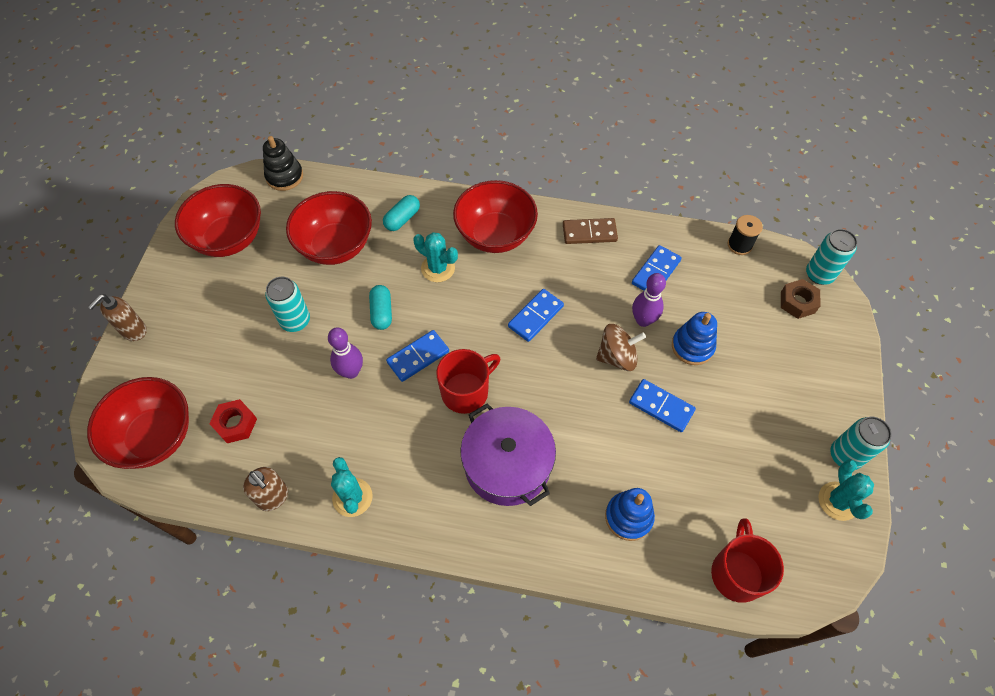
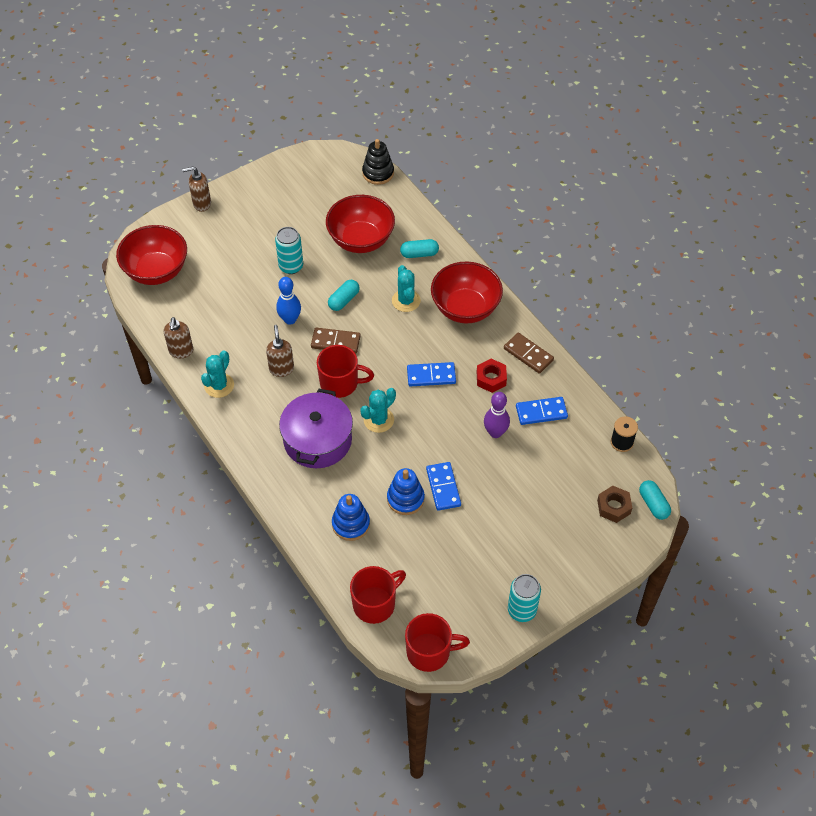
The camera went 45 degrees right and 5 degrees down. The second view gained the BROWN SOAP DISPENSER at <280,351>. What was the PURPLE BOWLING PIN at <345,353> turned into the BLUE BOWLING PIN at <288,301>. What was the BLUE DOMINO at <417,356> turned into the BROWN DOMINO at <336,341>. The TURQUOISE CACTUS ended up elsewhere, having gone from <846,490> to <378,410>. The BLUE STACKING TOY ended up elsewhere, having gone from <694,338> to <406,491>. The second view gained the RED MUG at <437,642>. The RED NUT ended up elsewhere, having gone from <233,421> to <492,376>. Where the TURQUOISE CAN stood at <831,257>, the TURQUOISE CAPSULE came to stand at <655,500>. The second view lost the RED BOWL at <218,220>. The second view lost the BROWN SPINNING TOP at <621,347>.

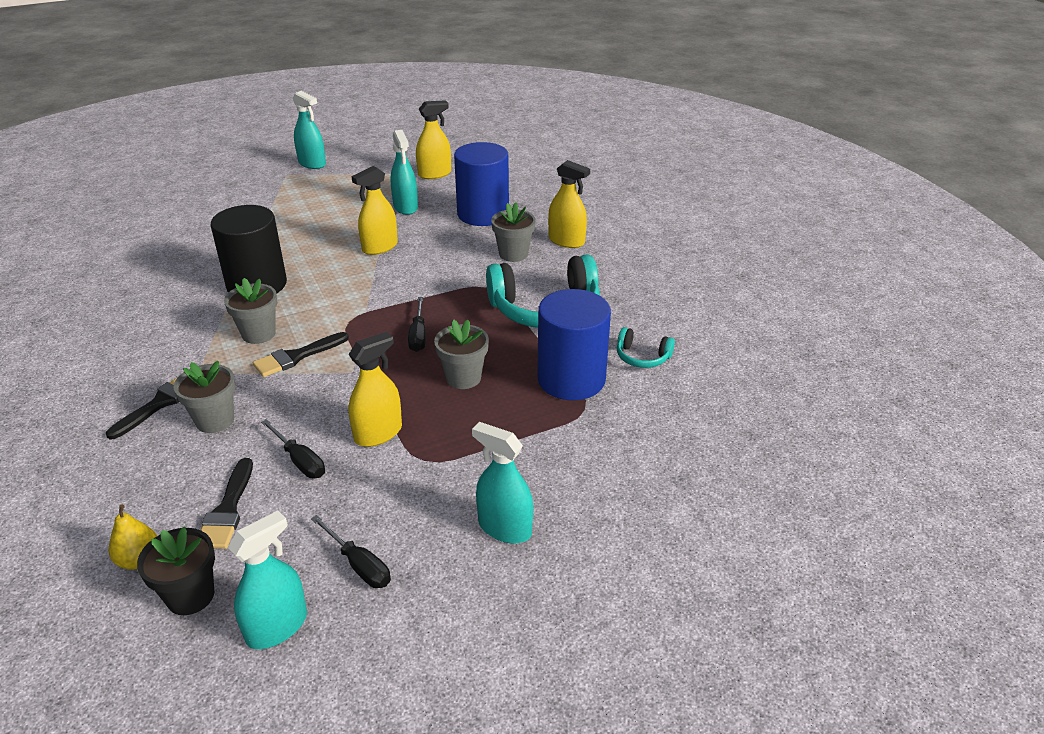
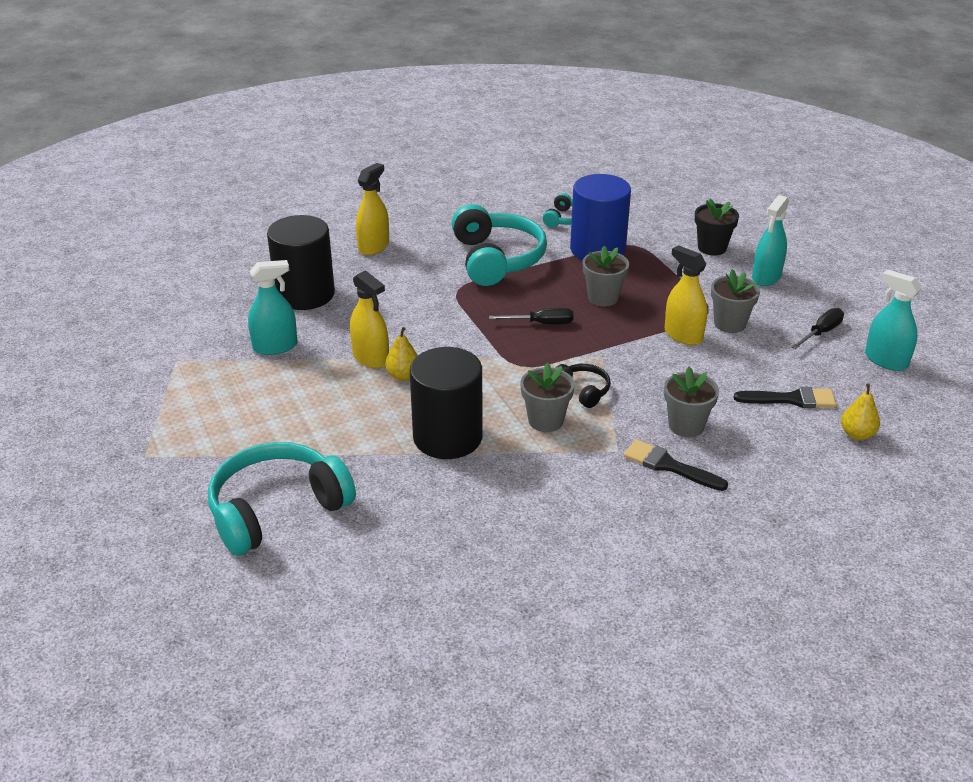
The camera went 90 degrees left and 0 degrees up. The second view gained the TURQUOISE HEADPHONES at <282,499>. What was the BLUE CYLINDER at <481,184> turned into the BLACK CYLINDER at <301,262>. The second view gained the YELLOW PEAR at <401,354>. Where the BLACK BRUSH stood at <301,354>, the BLACK HEADPHONES came to stand at <583,386>. The BLACK FLOWER POT ended up elsewhere, having gone from <176,570> to <717,227>. The GREY FLOWER POT ended up elsewhere, having gone from <513,232> to <735,301>. The second view lost the BLACK SCREWDRIVER at <293,448>. The second view lost the TURQUOISE SPRAY BOTTLE at <309,130>. The second view lost the YELLOW SPRAY BOTTLE at <433,139>.

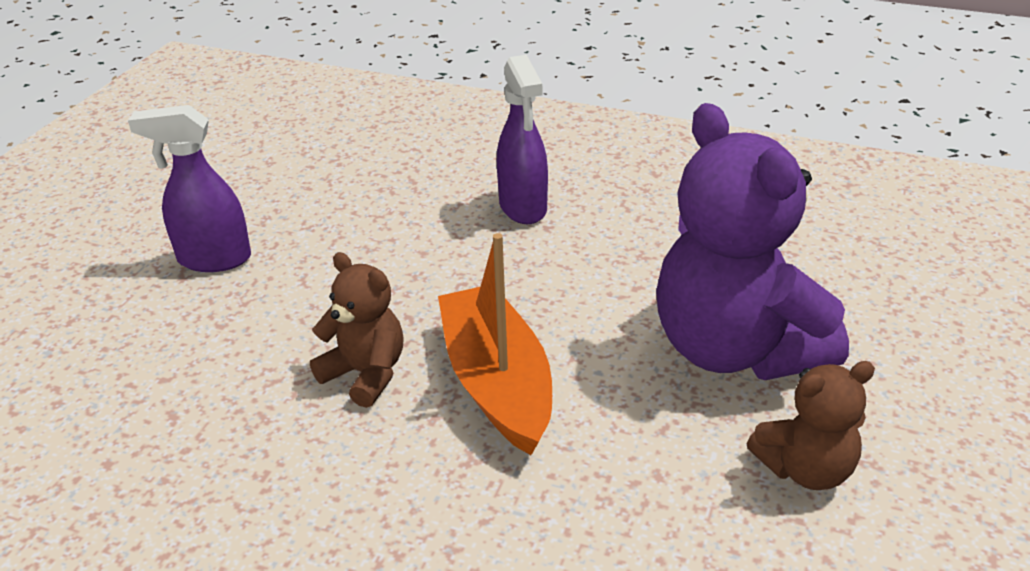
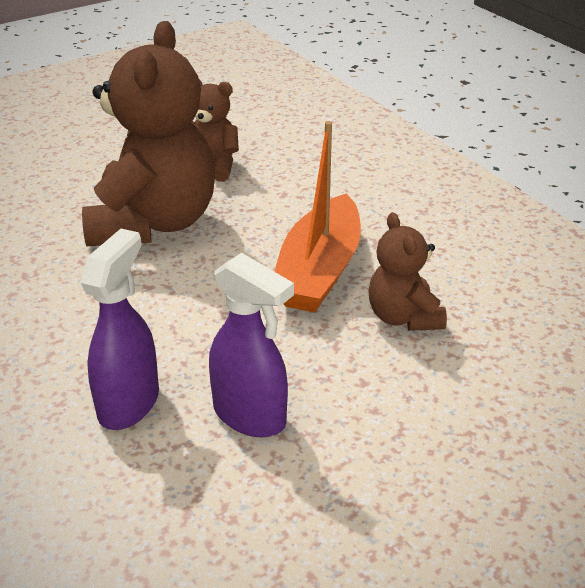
The camera went 145 degrees left and 0 degrees up. What was the PURPLE TEDDY BEAR at <752,241> turned into the BROWN TEDDY BEAR at <148,133>. The PURPLE SPRAY BOTTLE ended up elsewhere, having gone from <189,188> to <251,345>.

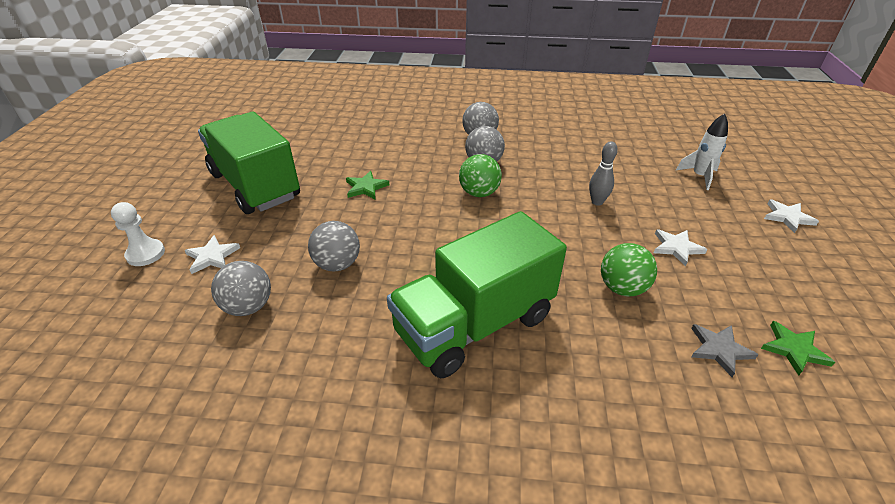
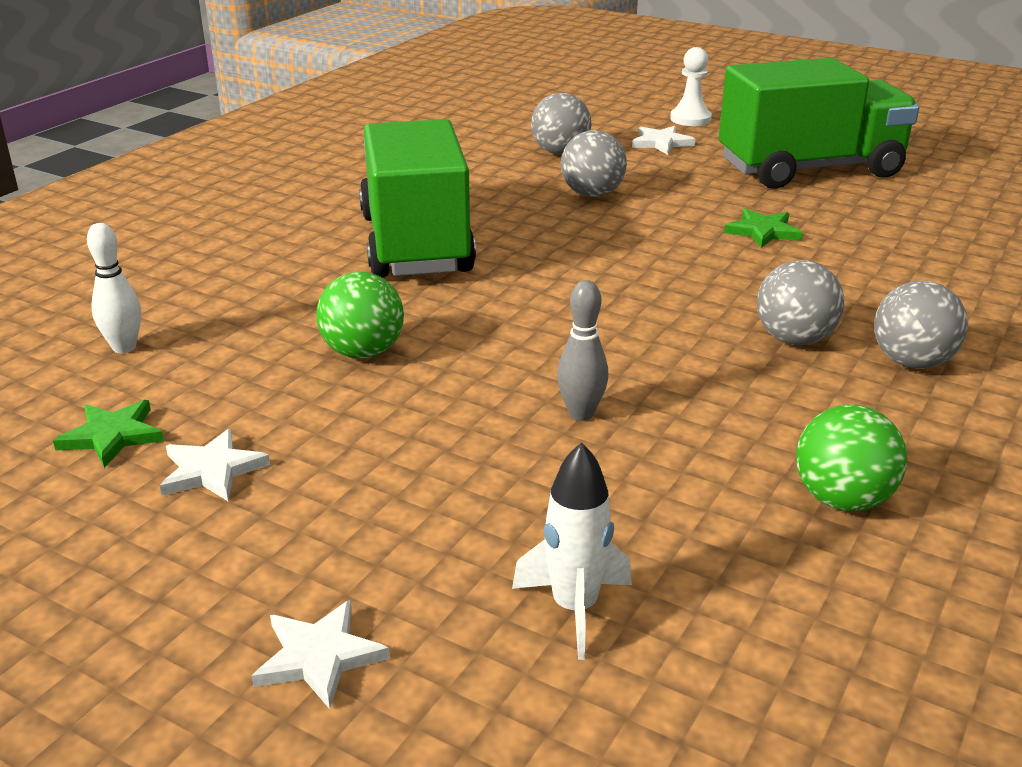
The camera went 115 degrees right and 10 degrees down. The second view gained the WHITE BOWLING PIN at <114,288>. The WHITE STAR ended up elsewhere, having gone from <681,247> to <215,465>. The GREEN BALL ended up elsewhere, having gone from <480,175> to <851,458>. The second view lost the GREY STAR at <724,350>.

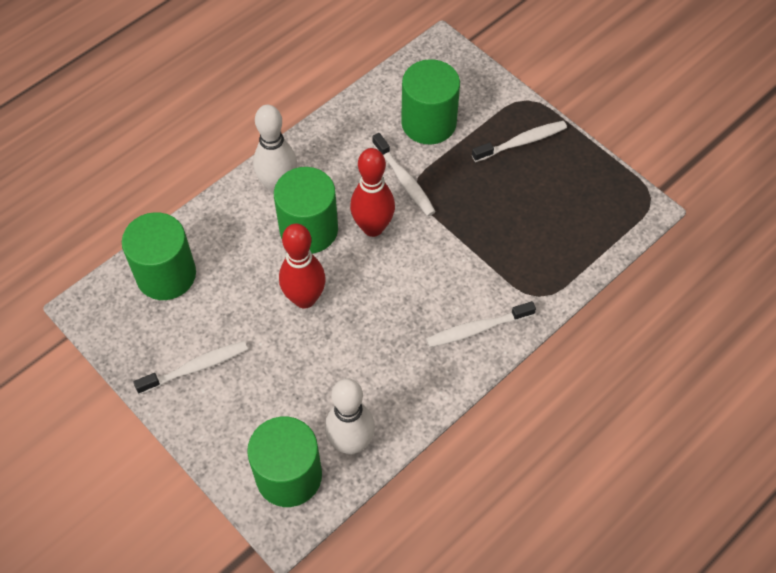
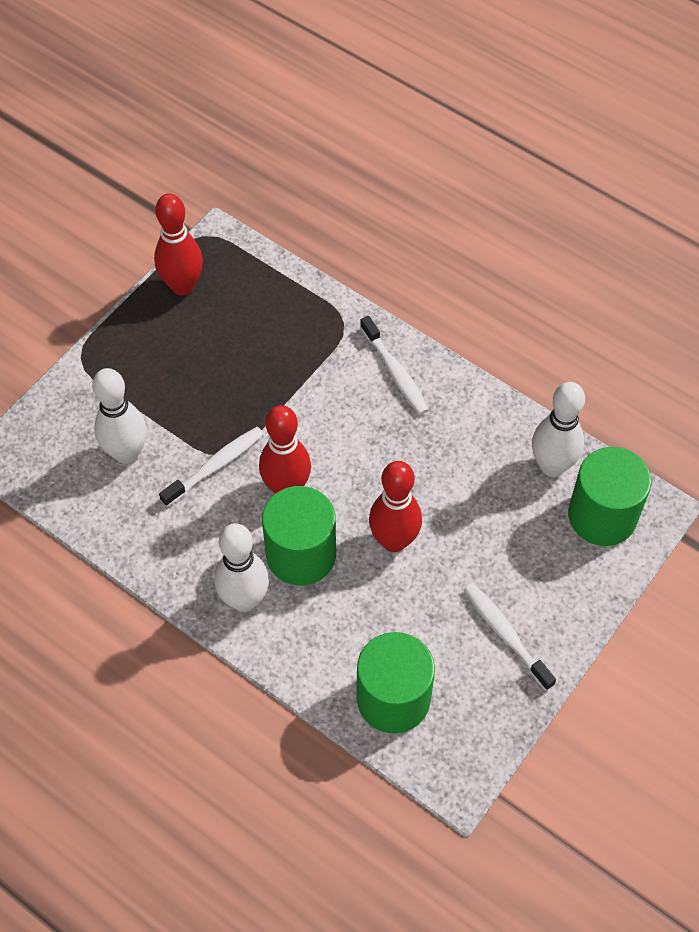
The camera went 100 degrees left and 0 degrees up. Where the GREEN CYLINDER stood at <430,102>, the WHITE BOWLING PIN came to stand at <119,416>. The second view gained the RED BOWLING PIN at <178,244>. The second view lost the WHITE TOOTHBRUSH at <519,141>.

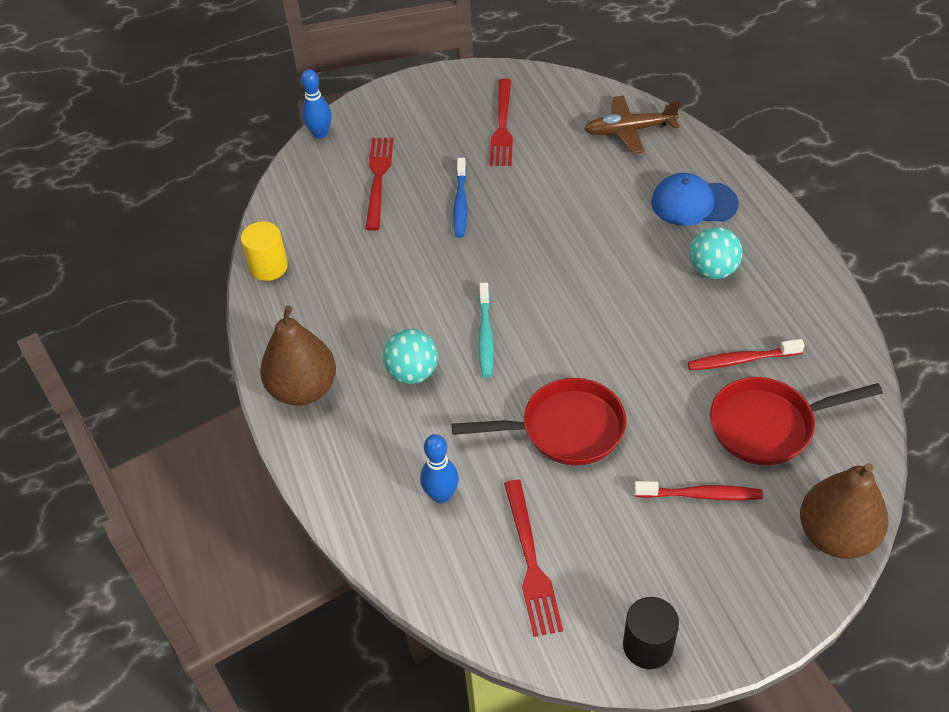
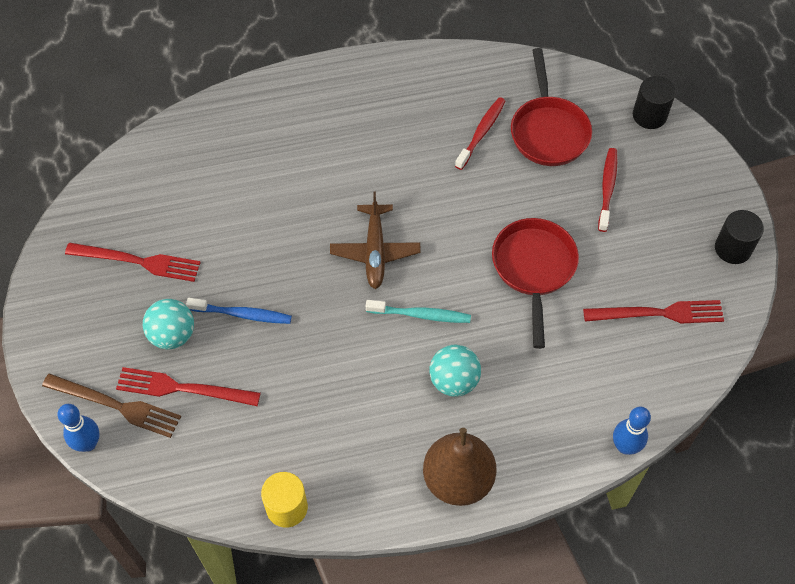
The camera went 85 degrees left and 10 degrees up. The second view gained the BROWN FORK at <111,405>. The TURQUOISE BALL ended up elsewhere, having gone from <715,253> to <168,324>. The BROWN PLANE ended up elsewhere, having gone from <632,125> to <375,240>. The RED TOOTHBRUSH at <746,354> ended up facing another way, 150 degrees counterclockwise from before. The BLUE BOWLING PIN ended up elsewhere, having gone from <439,468> to <632,430>. Where the BROWN PEAR stood at <844,511>, the BLACK CYLINDER came to stand at <654,102>. The second view lost the BLUE CAP at <695,199>.

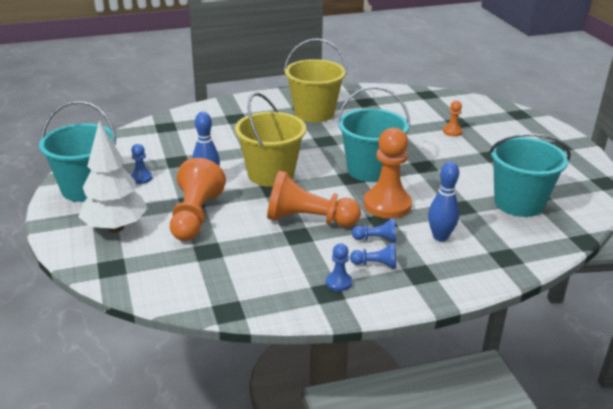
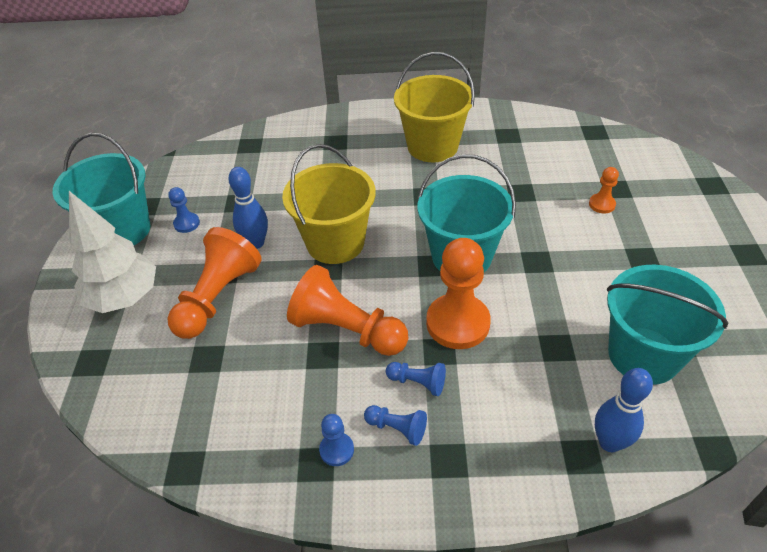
The camera went 20 degrees right and 15 degrees up. The BLUE BOWLING PIN ended up elsewhere, having gone from <444,201> to <624,410>.

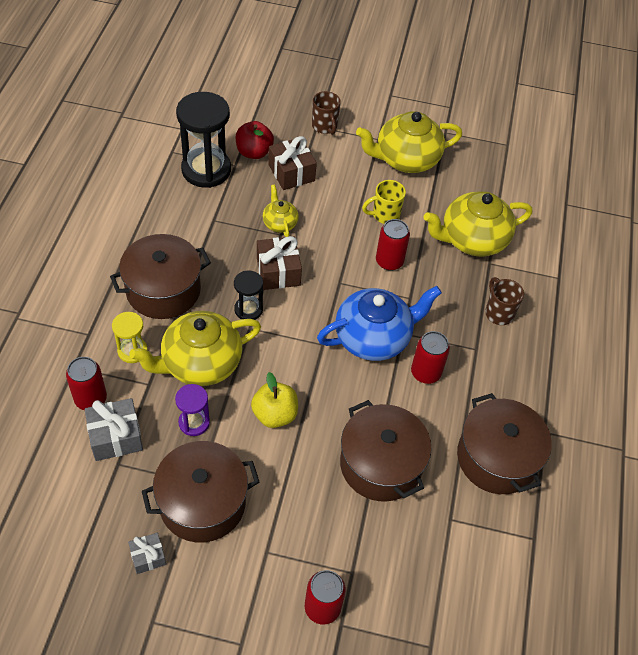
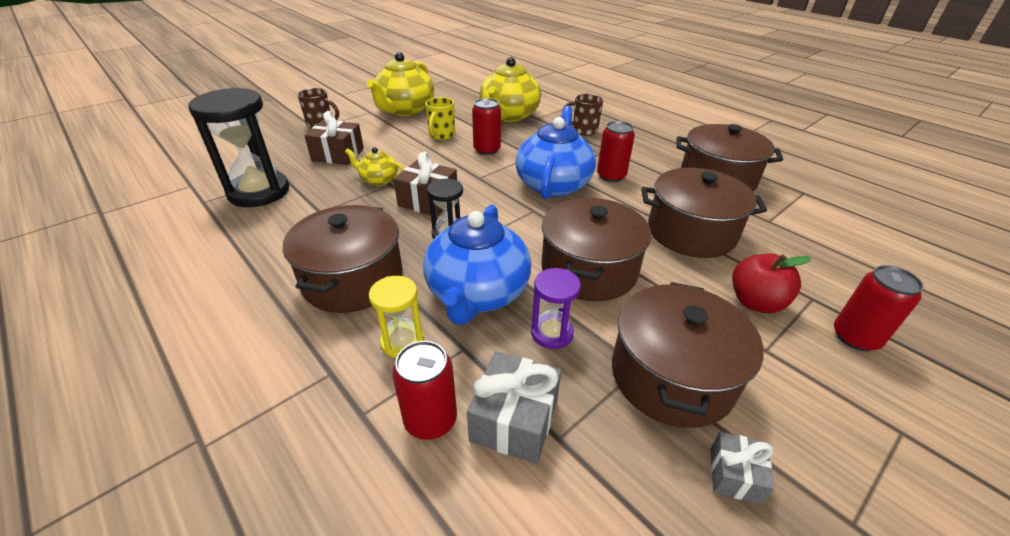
The camera went 50 degrees left and 15 degrees down. What was the YELLOW TEAPOT at <195,348> turned into the BLUE TEAPOT at <477,265>. Where the YELLOW APPLE stood at <274,400>, the BROWN POT came to stand at <596,249>. The RED APPLE ended up elsewhere, having gone from <255,140> to <771,283>.

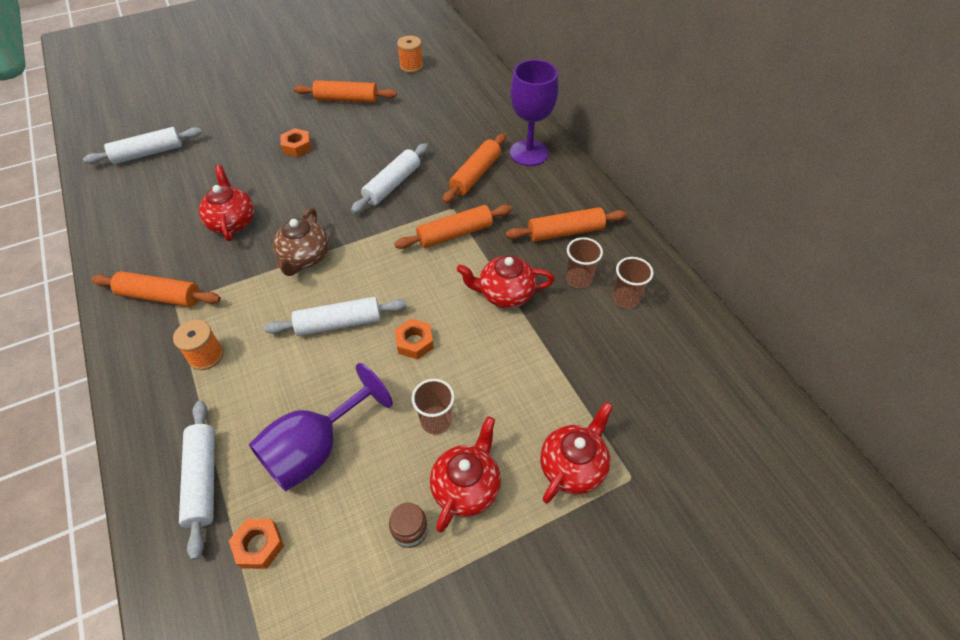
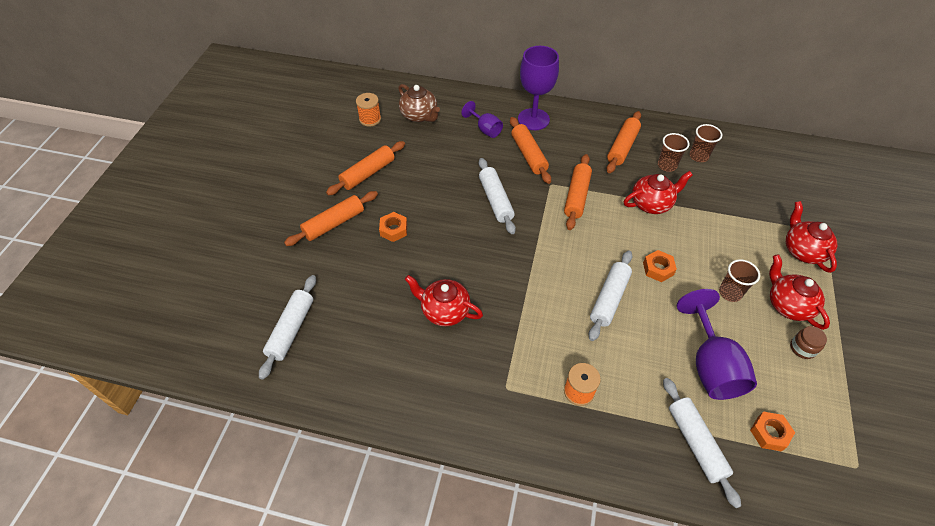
The camera went 50 degrees left and 0 degrees up. The ORANGE ROLLING PIN ended up elsewhere, having gone from <156,289> to <331,218>. The BROWN TEAPOT ended up elsewhere, having gone from <301,242> to <419,103>. The second view gained the PURPLE GOBLET at <482,119>. The RED TEAPOT at <506,282> ended up facing another way, 150 degrees counterclockwise from before. The WHITE ROLLING PIN at <197,480> ended up facing another way, 45 degrees clockwise from before.

